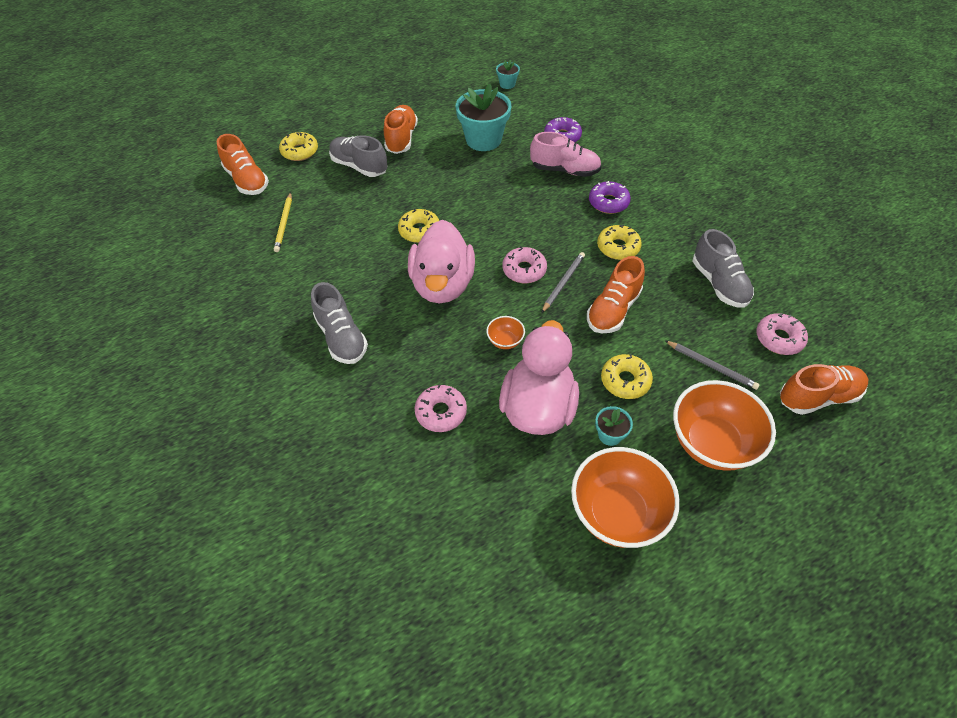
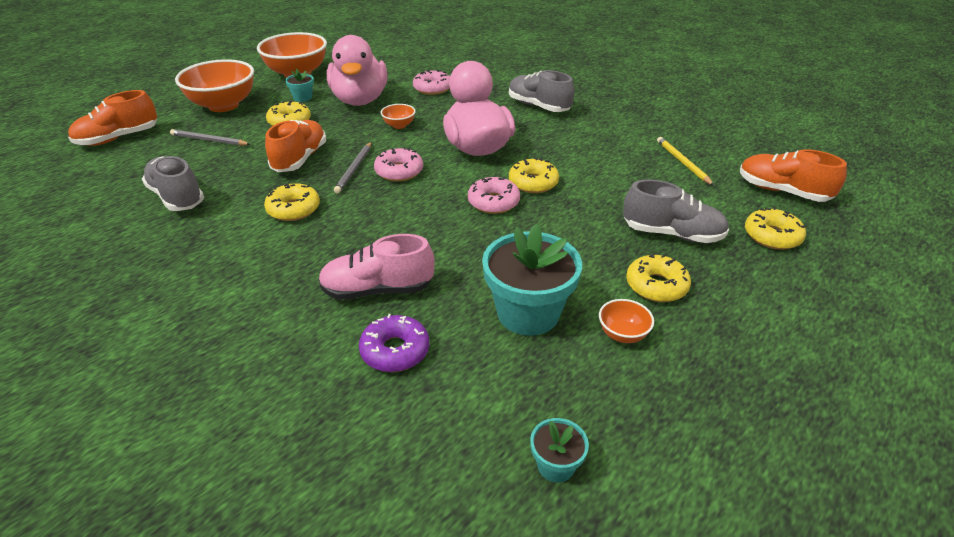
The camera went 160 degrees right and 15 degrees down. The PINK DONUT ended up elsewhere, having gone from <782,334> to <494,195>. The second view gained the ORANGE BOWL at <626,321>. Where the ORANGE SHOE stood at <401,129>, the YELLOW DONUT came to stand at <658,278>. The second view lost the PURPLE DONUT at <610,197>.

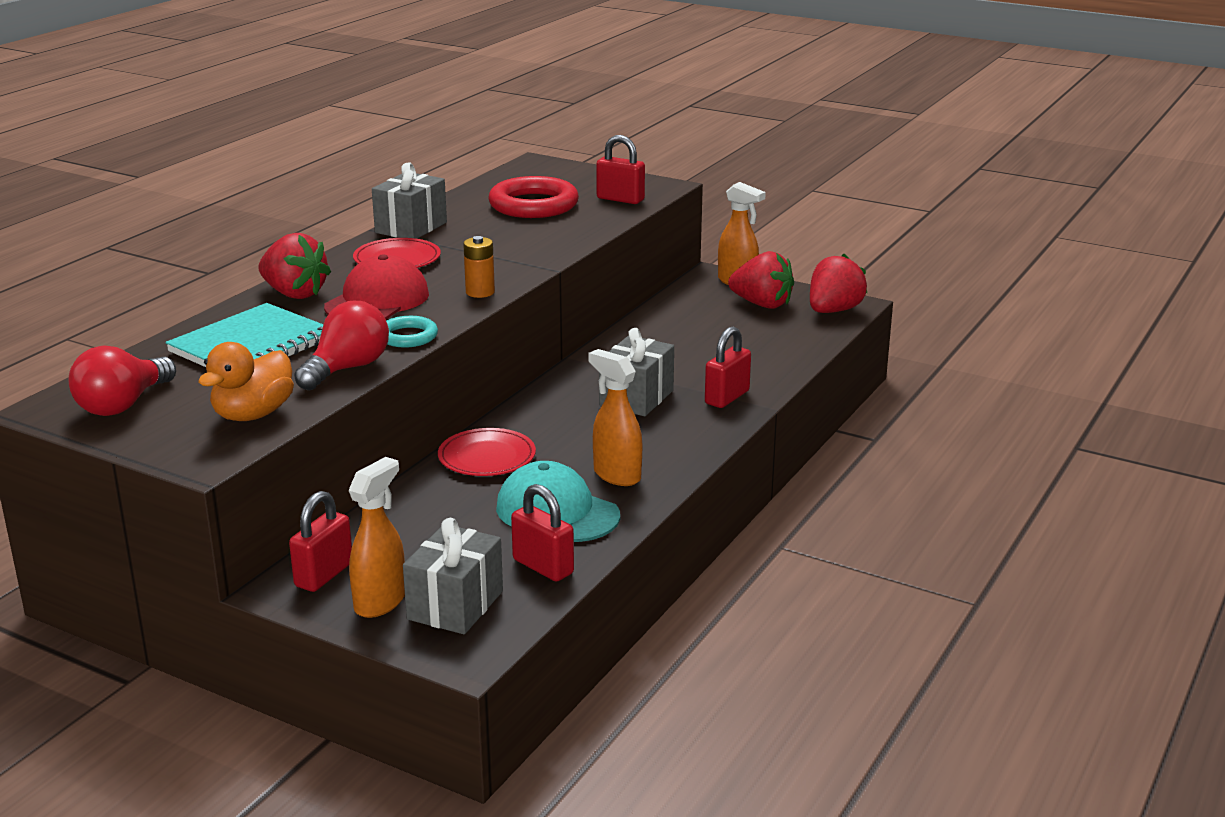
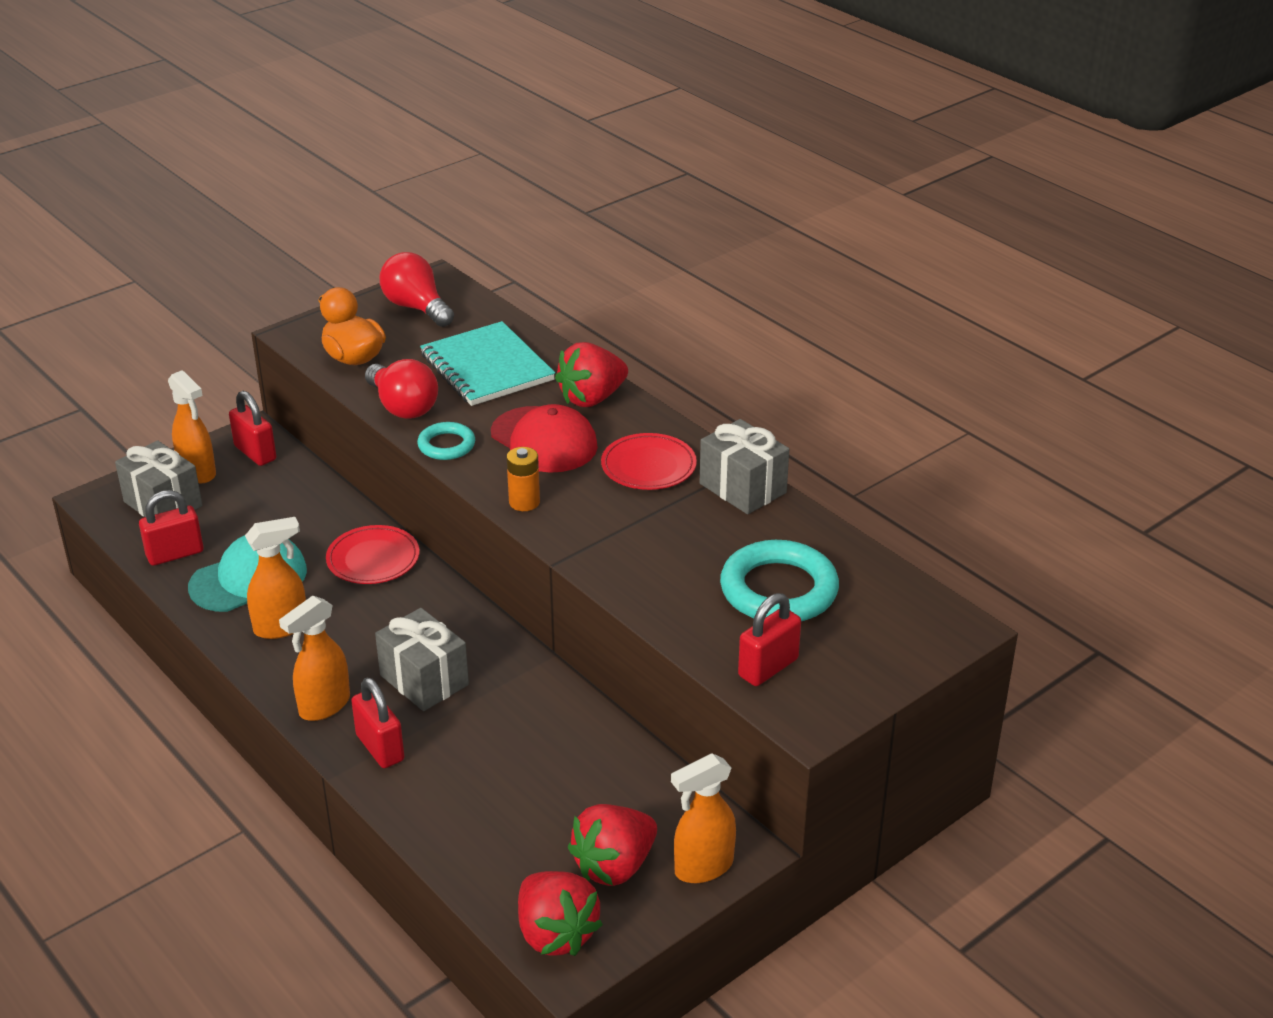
The camera went 110 degrees right and 10 degrees up. The second view gained the ORANGE SPRAY BOTTLE at <314,658>. What was the RED RING at <534,197> turned into the TURQUOISE RING at <779,580>.

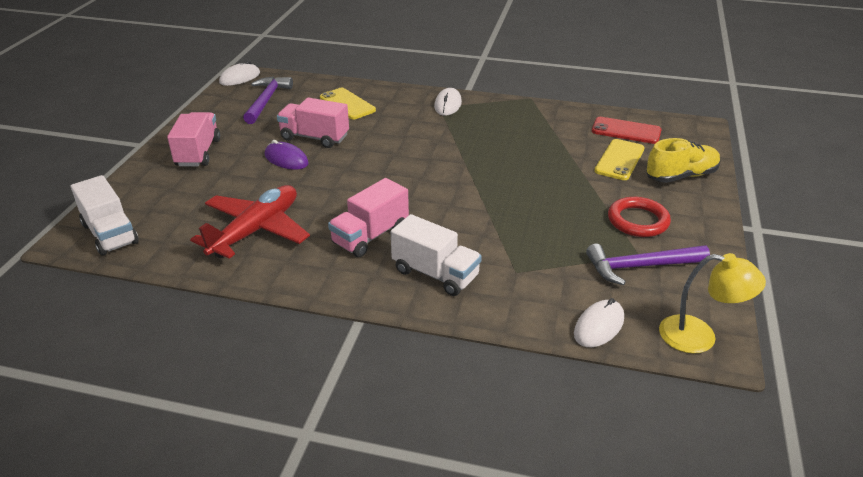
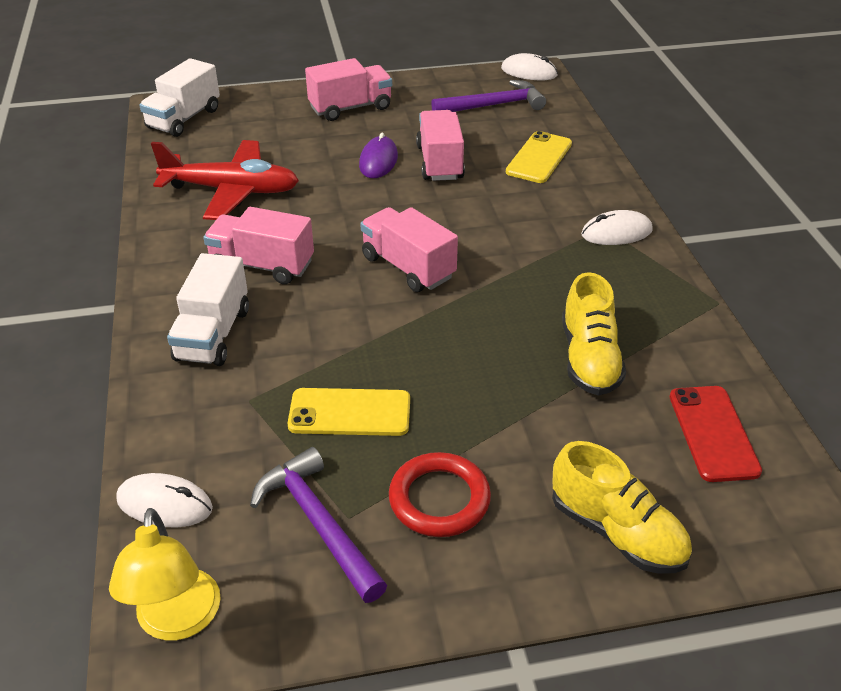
The camera went 65 degrees right and 5 degrees up. The YELLOW PHONE ended up elsewhere, having gone from <619,159> to <349,412>. The second view gained the PINK TRUCK at <409,249>. The second view gained the YELLOW SHOE at <594,333>.

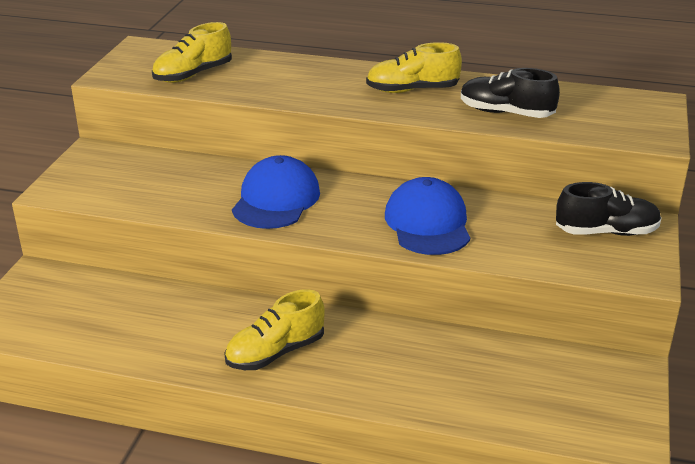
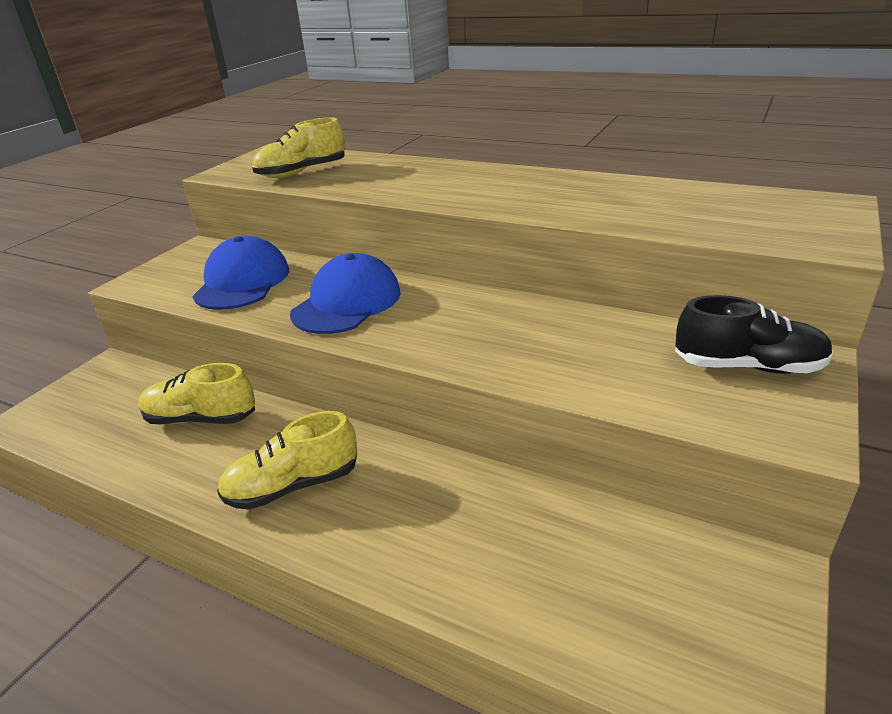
The camera went 15 degrees right and 0 degrees up. The YELLOW SHOE ended up elsewhere, having gone from <414,67> to <196,393>. The BLUE CAP ended up elsewhere, having gone from <427,216> to <240,273>. The second view lost the BLACK SHOE at <510,93>.

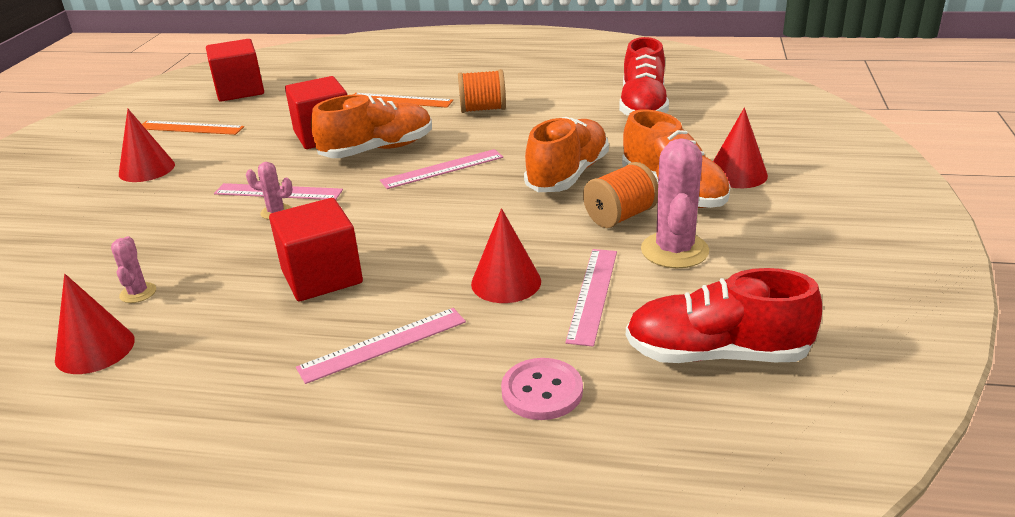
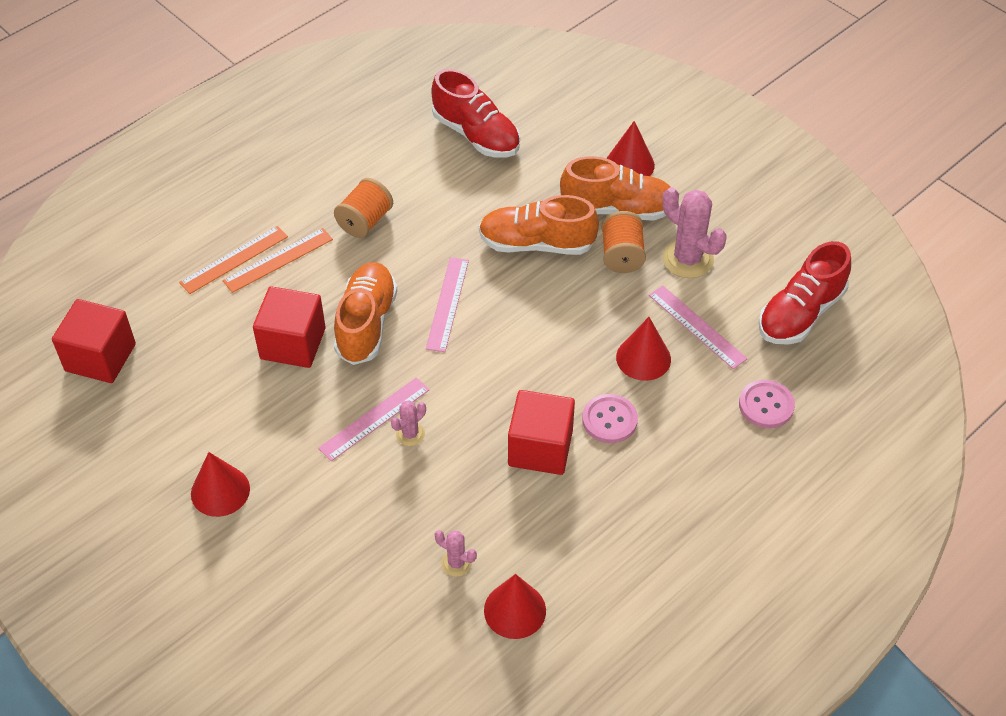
The camera went 55 degrees left and 20 degrees up. The ORANGE RULER ended up elsewhere, having gone from <193,128> to <233,260>. The ORANGE SHOE at <566,154> ended up facing another way, 60 degrees counterclockwise from before. The second view gained the PINK BUTTON at <610,418>. The second view lost the PINK RULER at <381,346>.

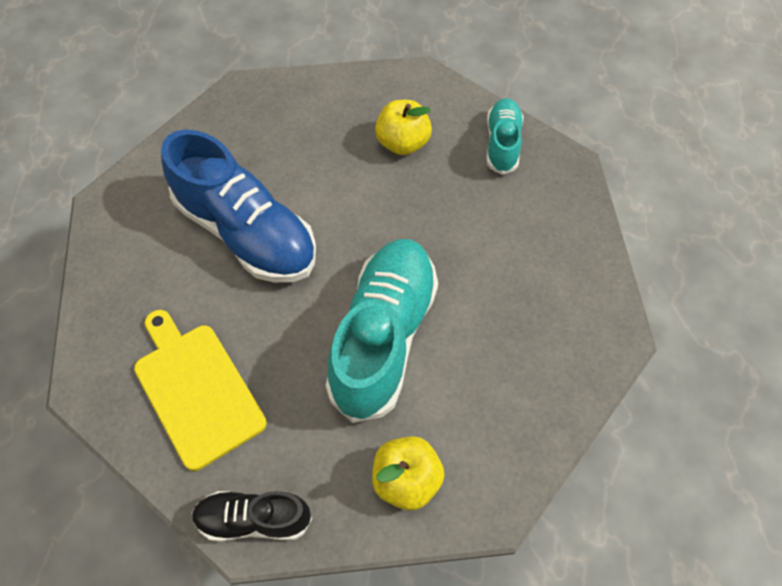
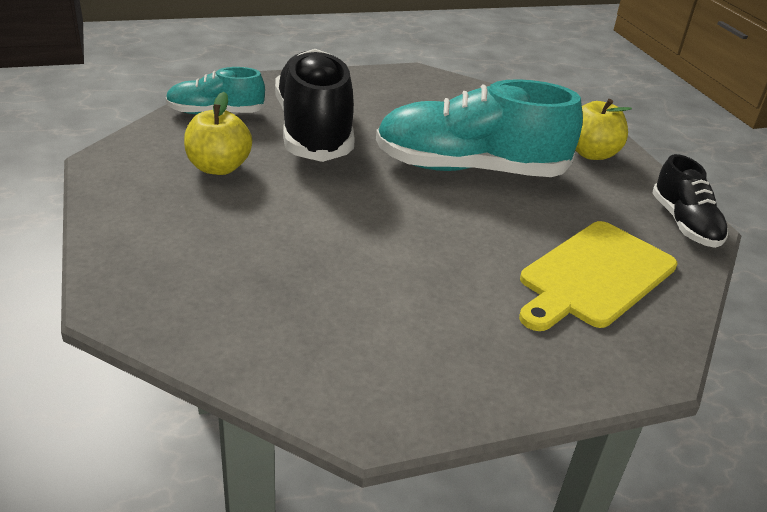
The camera went 105 degrees left and 25 degrees down. The second view gained the BLACK SHOE at <315,105>. The second view lost the BLUE SHOE at <238,206>.

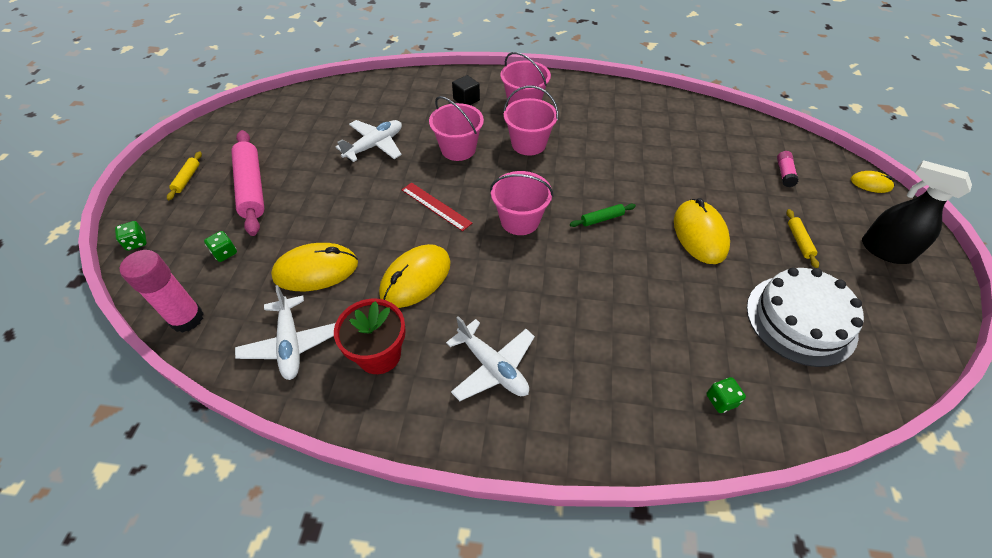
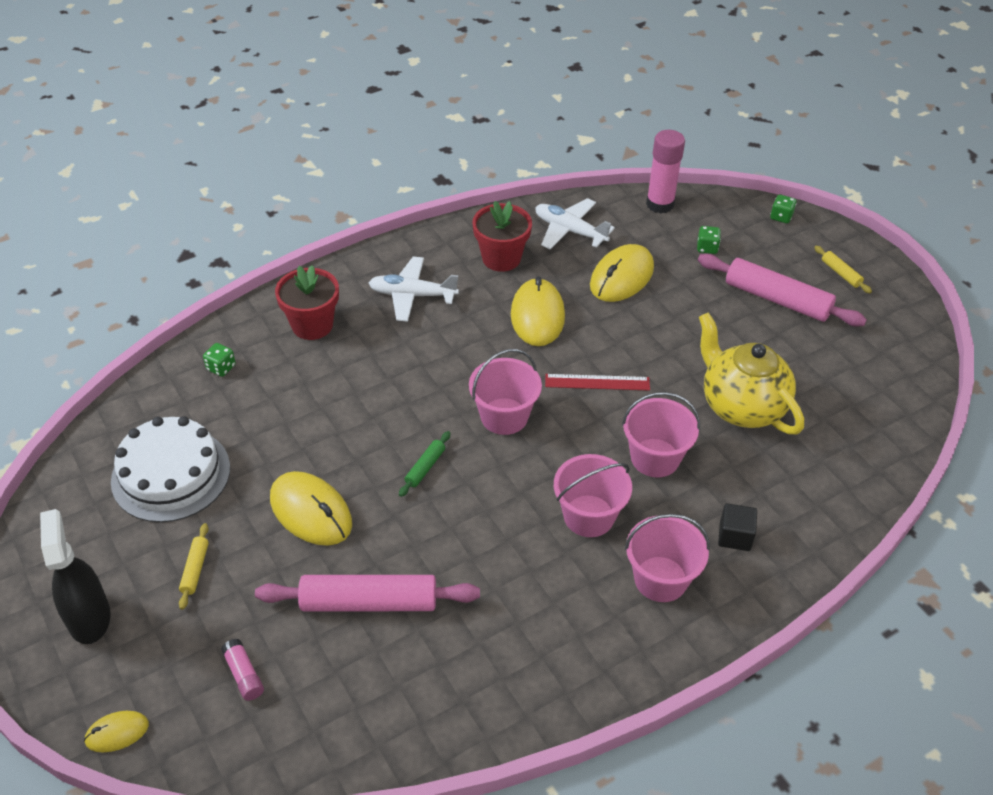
The camera went 140 degrees right and 5 degrees down. The BLACK SPRAY BOTTLE at <917,212> ended up facing another way, 105 degrees counterclockwise from before. The YELLOW ROLLING PIN at <803,238> ended up facing another way, 45 degrees clockwise from before. The second view gained the PINK ROLLING PIN at <367,593>. The second view gained the RED FLOWER POT at <307,302>. Where the WHITE PLANE stood at <369,141>, the YELLOW TEAPOT came to stand at <751,373>.

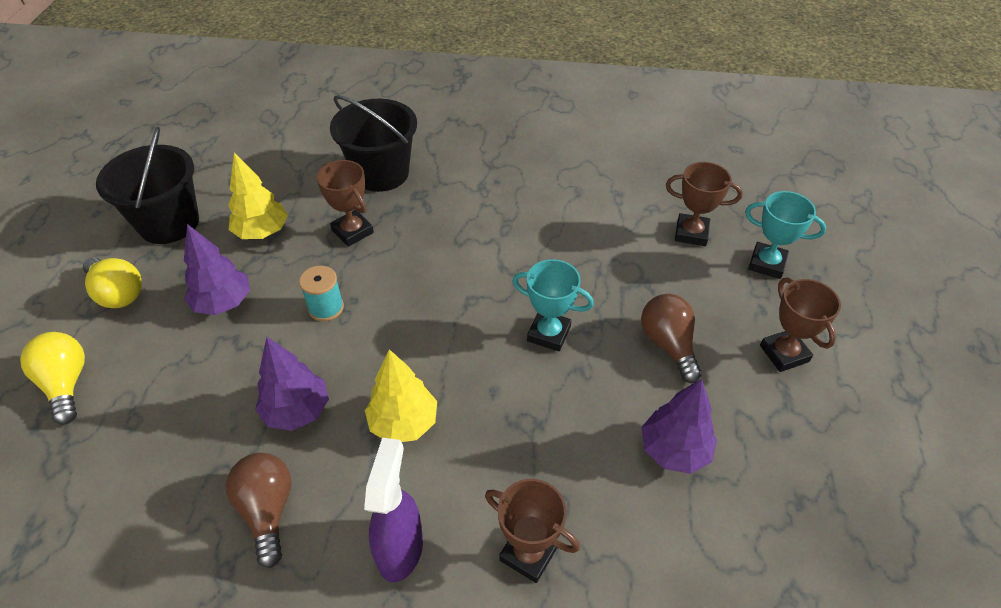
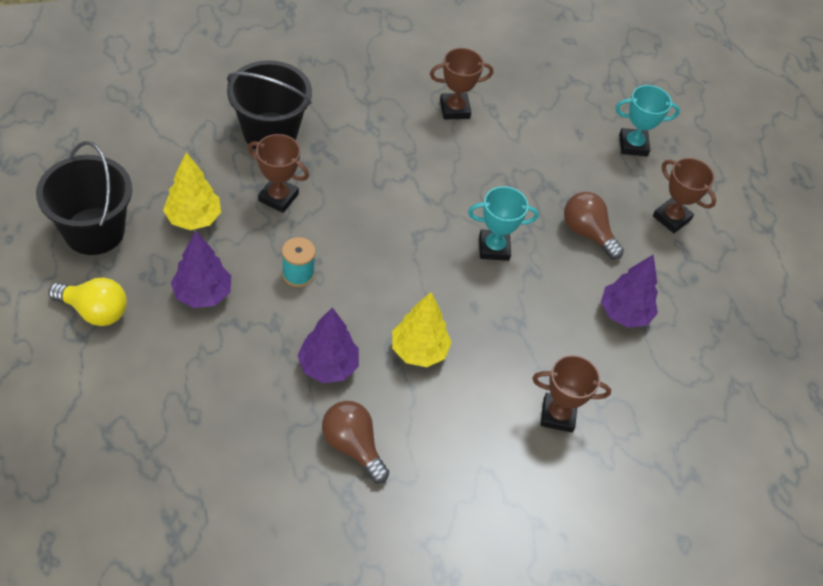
The camera went 30 degrees left and 5 degrees up. The BROWN TROPHY ended up elsewhere, having gone from <704,204> to <461,83>. The second view lost the YELLOW LIGHT BULB at <52,378>. The second view lost the PURPLE SPRAY BOTTLE at <393,510>.

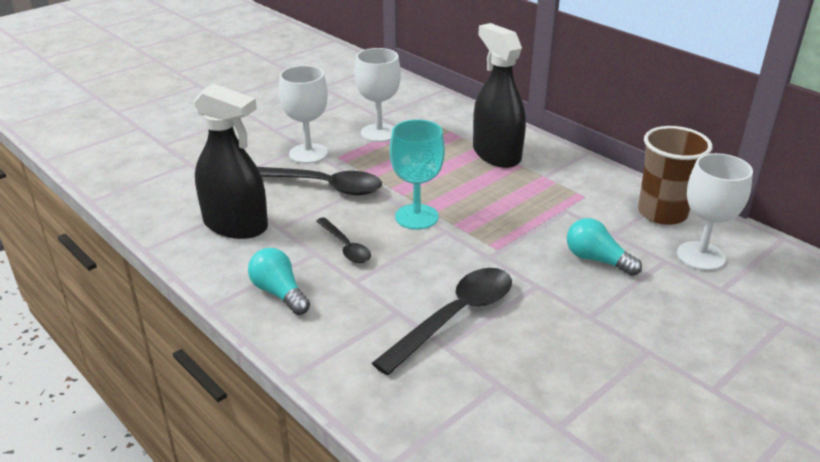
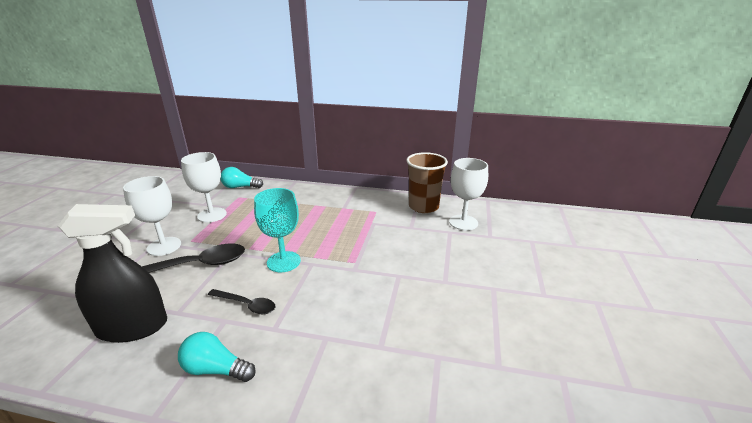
The camera went 35 degrees left and 5 degrees down. The TURQUOISE LIGHT BULB ended up elsewhere, having gone from <604,247> to <242,177>. The second view lost the BLACK SPOON at <442,321>. The second view lost the BLACK SPRAY BOTTLE at <499,95>.

